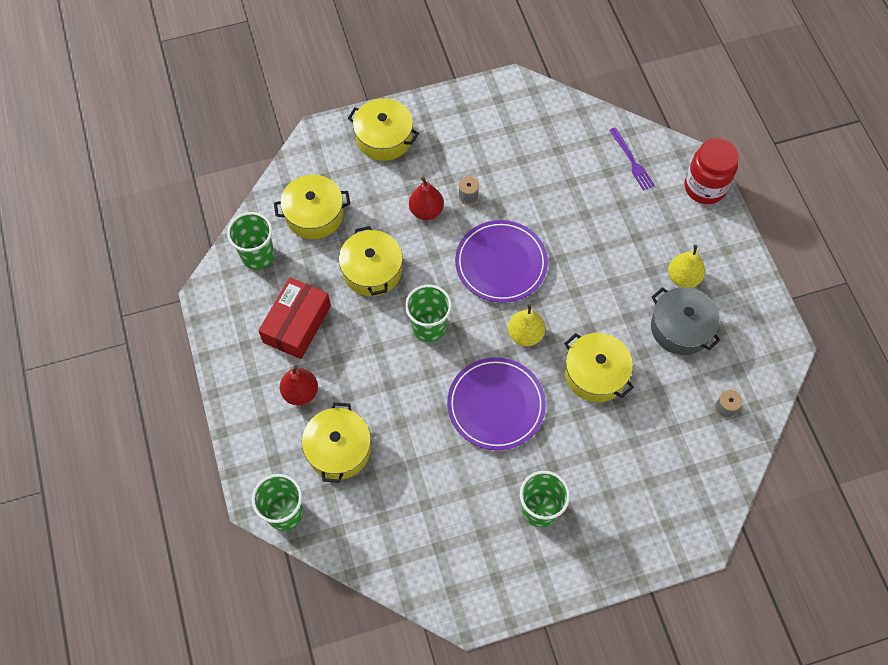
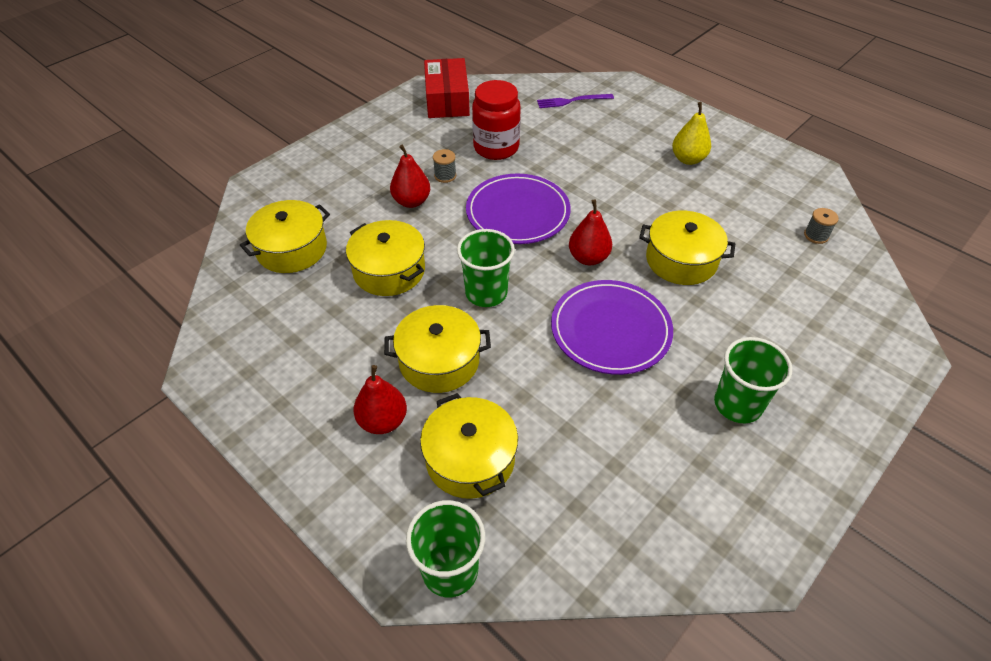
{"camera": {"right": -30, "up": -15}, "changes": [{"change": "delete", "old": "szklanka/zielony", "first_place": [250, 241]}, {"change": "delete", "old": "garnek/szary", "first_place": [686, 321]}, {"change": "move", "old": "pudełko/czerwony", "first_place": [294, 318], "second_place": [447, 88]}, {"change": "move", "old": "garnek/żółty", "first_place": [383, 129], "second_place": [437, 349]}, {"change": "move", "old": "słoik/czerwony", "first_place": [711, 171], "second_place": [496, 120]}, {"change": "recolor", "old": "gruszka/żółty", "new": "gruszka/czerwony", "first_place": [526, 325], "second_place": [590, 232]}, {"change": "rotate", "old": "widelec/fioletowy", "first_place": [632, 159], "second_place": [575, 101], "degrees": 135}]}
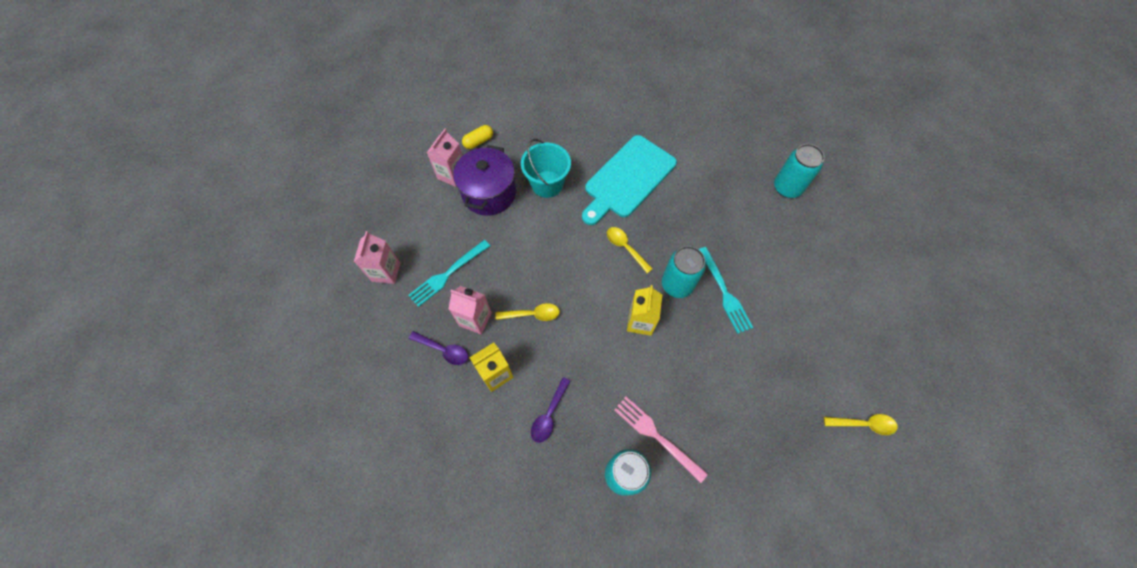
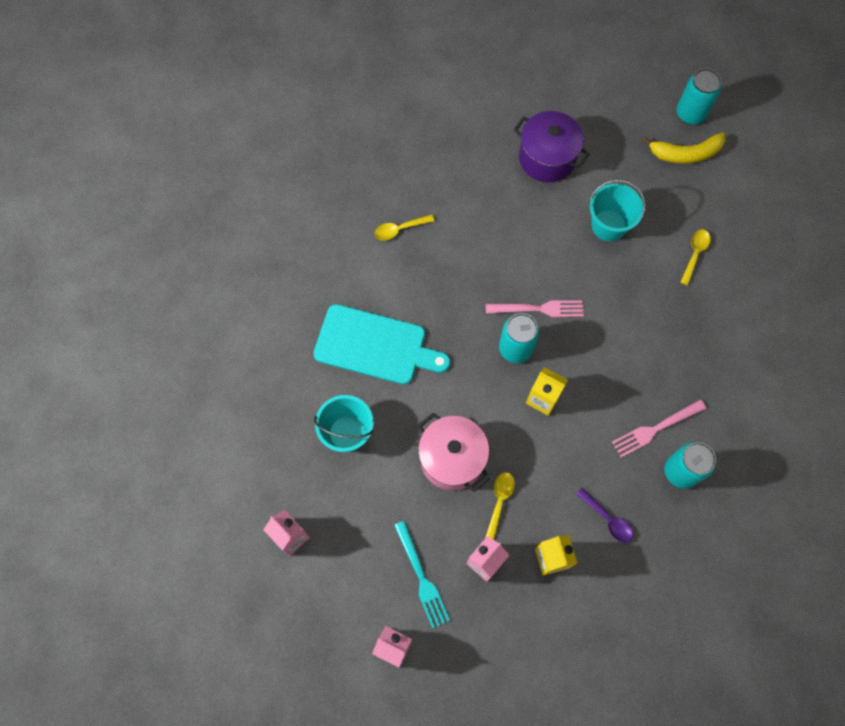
{"camera": {"right": -70, "up": 5}, "changes": [{"change": "delete", "old": "łyżka/fioletowy", "first_place": [438, 348]}, {"change": "delete", "old": "kapsułka/żółty", "first_place": [477, 137]}, {"change": "insert", "new": "garnek/różowy", "second_place": [454, 452]}, {"change": "insert", "new": "wiadro/turkusowy", "second_place": [617, 210]}, {"change": "insert", "new": "banan/żółty", "second_place": [683, 148]}, {"change": "move", "old": "garnek/fioletowy", "first_place": [484, 180], "second_place": [552, 147]}, {"change": "move", "old": "łyżka/żółty", "first_place": [630, 250], "second_place": [404, 227]}, {"change": "move", "old": "puszka/turkusowy", "first_place": [799, 171], "second_place": [699, 96]}, {"change": "recolor", "old": "widelec/turkusowy", "new": "widelec/różowy", "first_place": [726, 290], "second_place": [535, 308]}, {"change": "rotate", "old": "deska do krojenia/turkusowy", "first_place": [629, 180], "second_place": [382, 344], "degrees": -45}]}
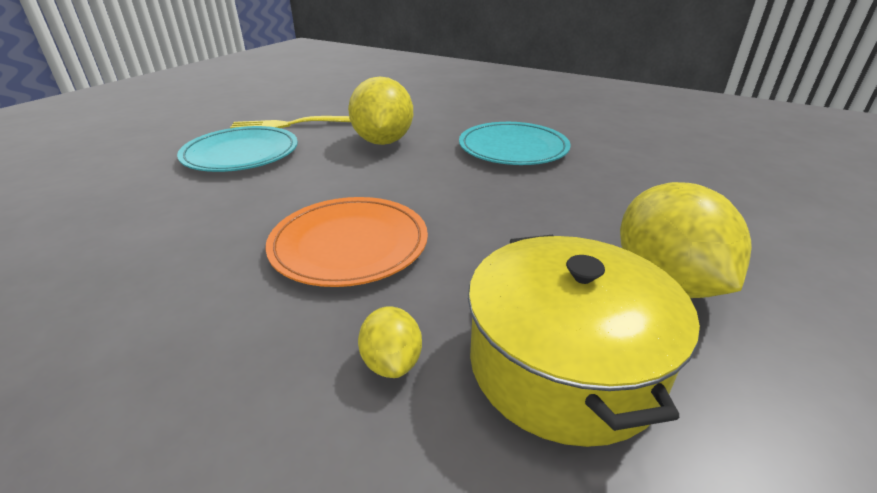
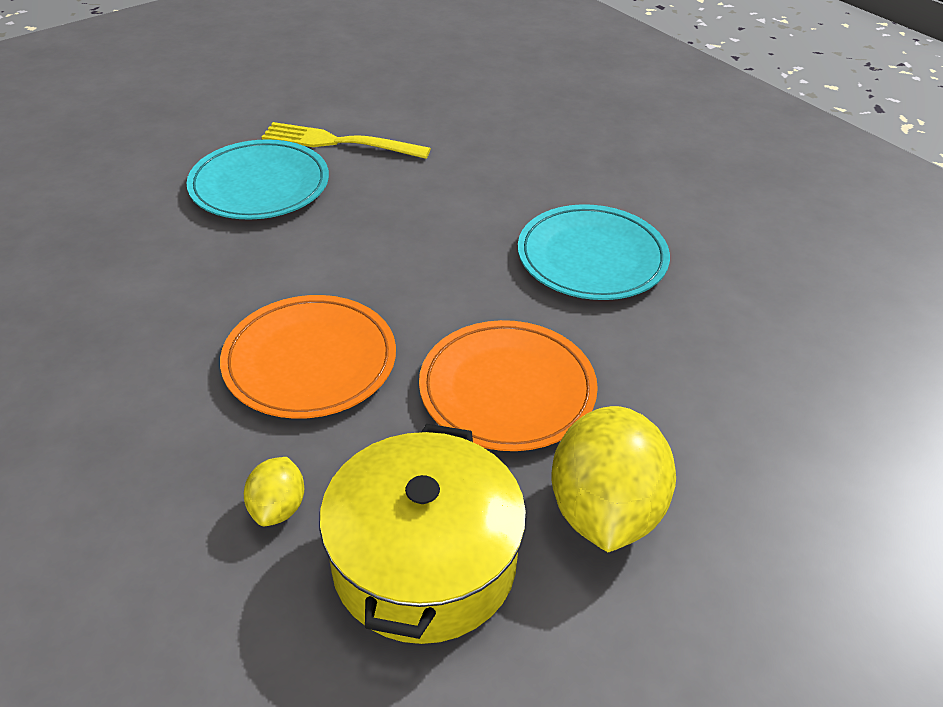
{"camera": {"right": 20, "up": 10}, "changes": [{"change": "delete", "old": "cytryna/żółty", "first_place": [380, 110]}, {"change": "insert", "new": "talerz/pomarańczowy", "second_place": [508, 385]}]}
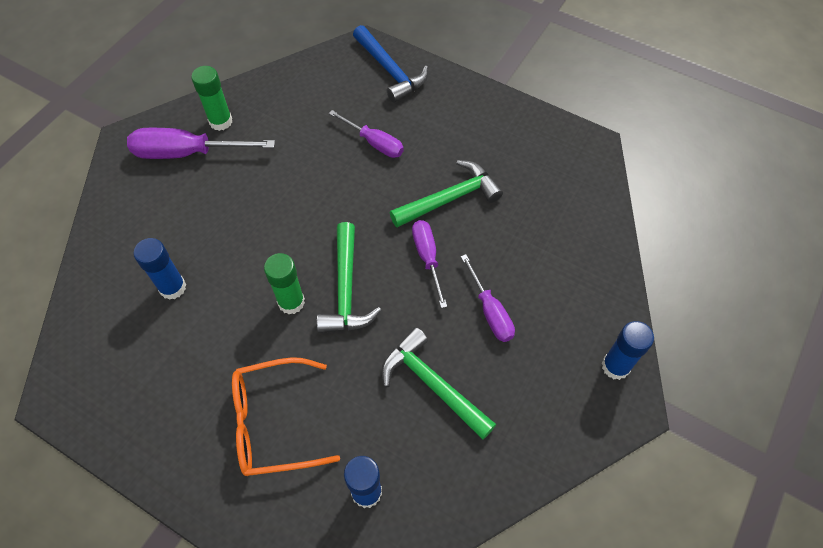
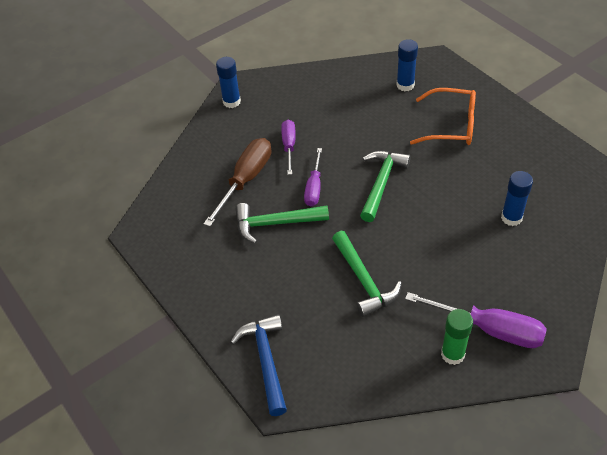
{"camera": {"right": -155, "up": -10}, "changes": [{"change": "delete", "old": "klej w sztyfcie/zielony", "first_place": [284, 283]}, {"change": "delete", "old": "śrubokręt/fioletowy", "first_place": [366, 134]}, {"change": "insert", "new": "śrubokręt/brązowy", "second_place": [238, 182]}, {"change": "move", "old": "młotek/zielony", "first_place": [438, 383], "second_place": [367, 274]}]}
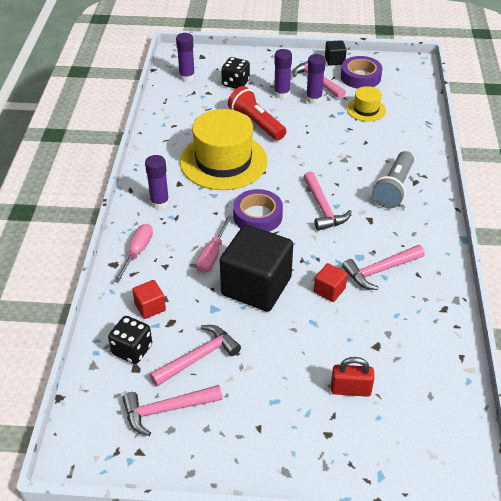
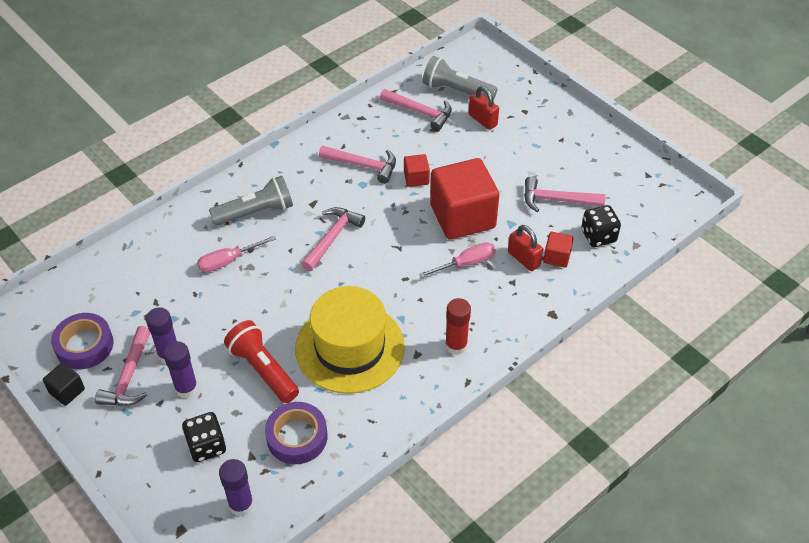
{"camera": {"right": -135, "up": 5}, "changes": [{"change": "delete", "old": "kapelusz/żółty", "first_place": [366, 104]}, {"change": "insert", "new": "latarka/szary", "second_place": [460, 78]}, {"change": "insert", "new": "kłódka/czerwony", "second_place": [525, 248]}, {"change": "move", "old": "śrubokręt/różowy", "first_place": [133, 253], "second_place": [236, 254]}, {"change": "move", "old": "młotek/różowy", "first_place": [172, 410], "second_place": [416, 110]}, {"change": "move", "old": "taśma klejąca/fioletowy", "first_place": [258, 210], "second_place": [296, 433]}, {"change": "recolor", "old": "klej w sztyfcie/fioletowy", "new": "klej w sztyfcie/czerwony", "first_place": [157, 182], "second_place": [458, 326]}, {"change": "recolor", "old": "sześcian/czarny", "new": "sześcian/czerwony", "first_place": [256, 268], "second_place": [464, 199]}, {"change": "rotate", "old": "latarka/czerwony", "first_place": [257, 113], "second_place": [261, 361], "degrees": 135}]}
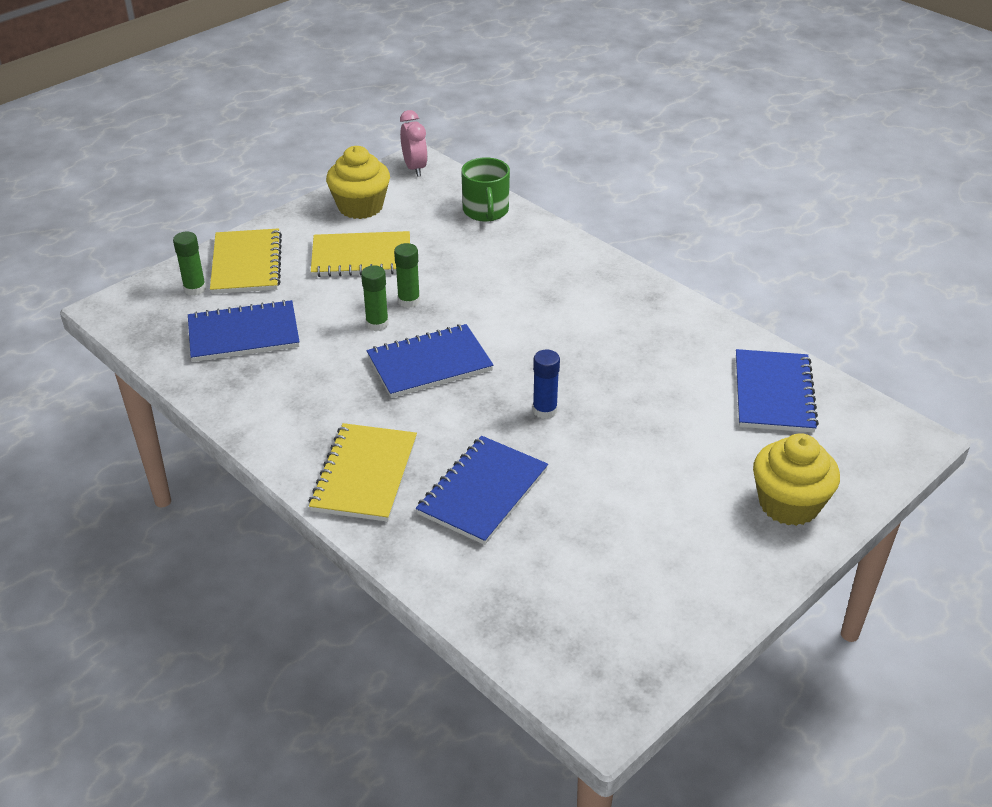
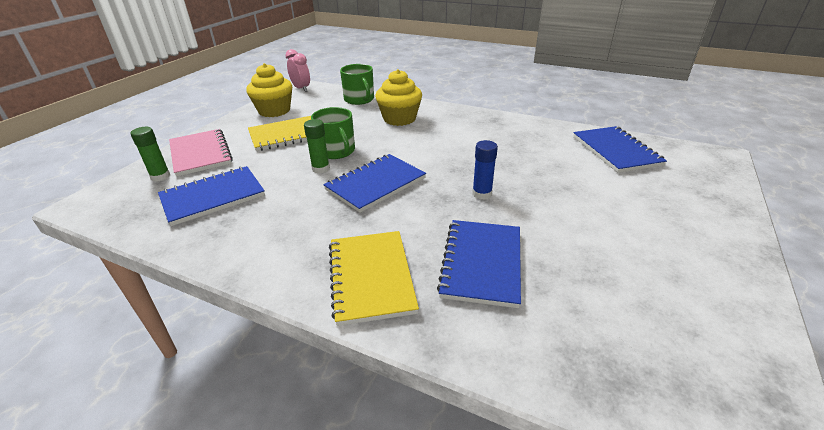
{"camera": {"right": -20, "up": -5}, "changes": [{"change": "move", "old": "muffinka/żółty", "first_place": [796, 479], "second_place": [398, 97]}, {"change": "replace", "old": "klej w sztyfcie/zielony", "new": "kubek/zielony", "first_place": [407, 275], "second_place": [333, 133]}, {"change": "recolor", "old": "zeszyt/żółty", "new": "zeszyt/różowy", "first_place": [246, 261], "second_place": [201, 153]}]}
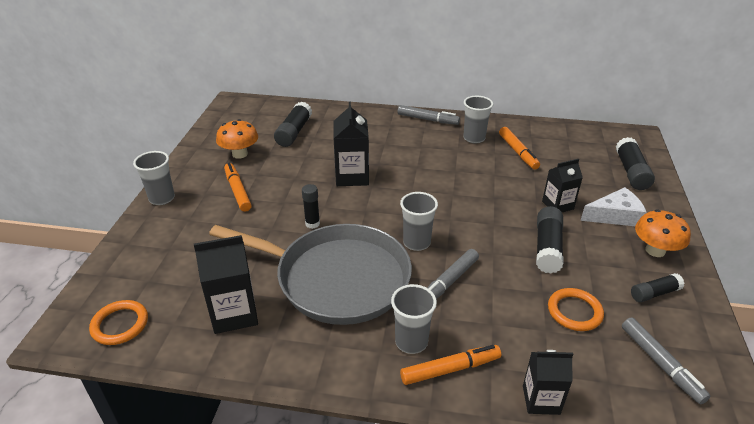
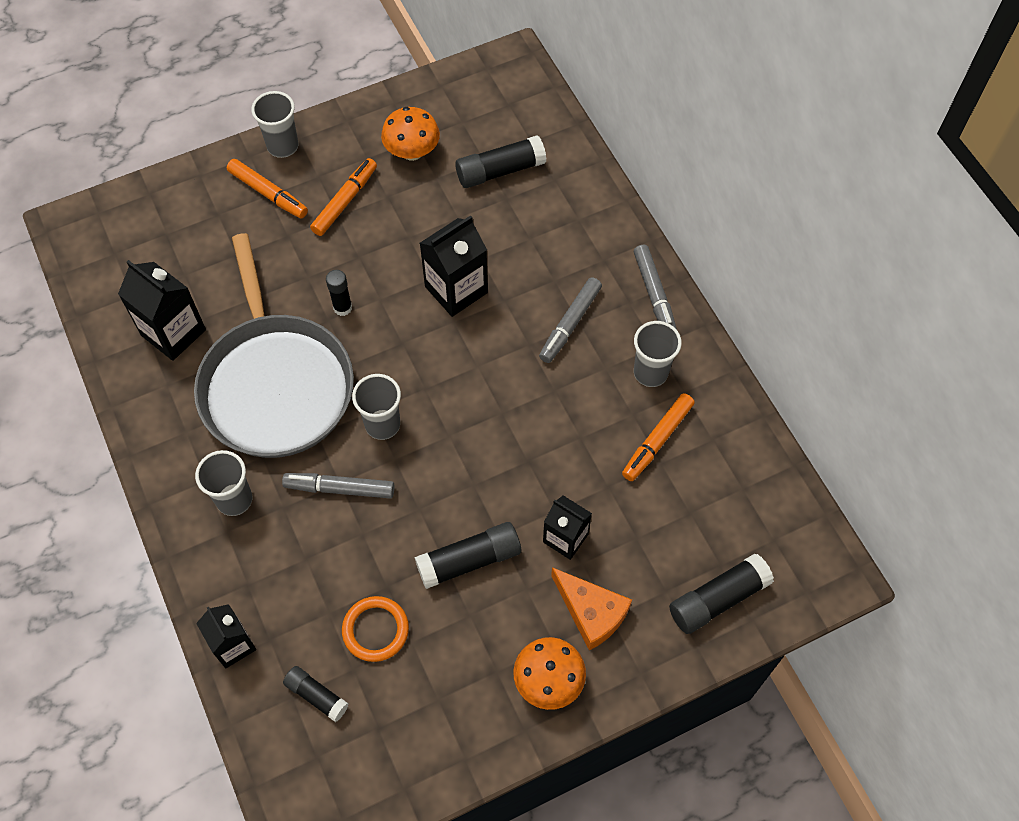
{"camera": {"right": 55, "up": 25}, "changes": [{"change": "delete", "old": "pierścień/pomarańczowy", "first_place": [118, 322]}, {"change": "move", "old": "flamaster/pomarańczowy", "first_place": [450, 365], "second_place": [267, 189]}, {"change": "move", "old": "flamaster/szary", "first_place": [666, 360], "second_place": [570, 320]}, {"change": "move", "old": "klej w sztyfcie/czarny", "first_place": [657, 287], "second_place": [316, 694]}, {"change": "recolor", "old": "ser/biały", "new": "ser/pomarańczowy", "first_place": [614, 206], "second_place": [591, 609]}]}
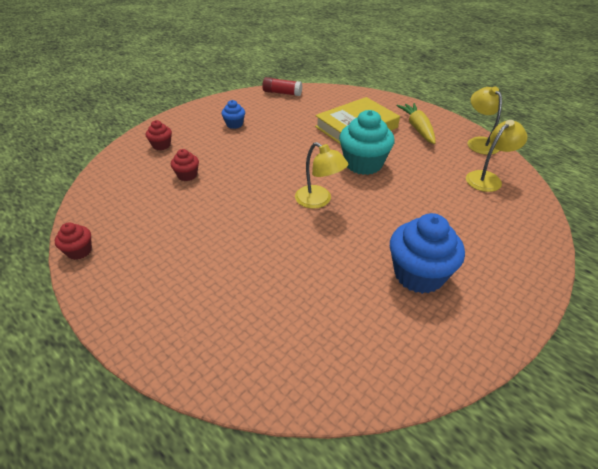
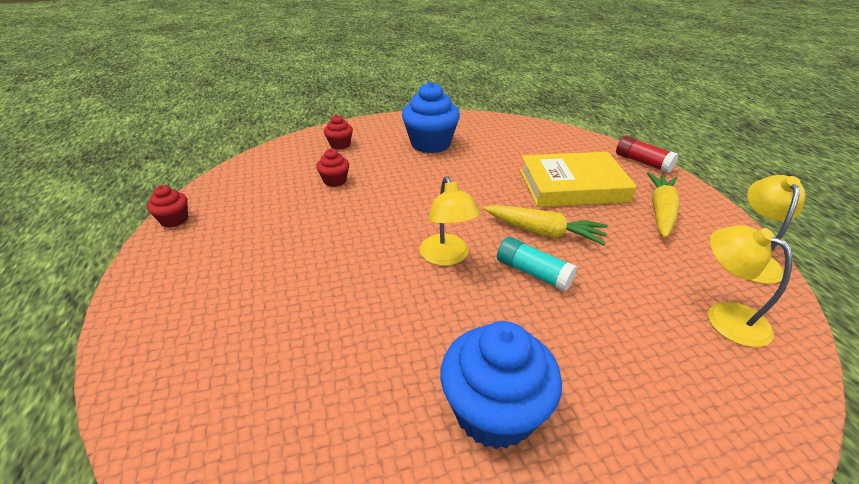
{"camera": {"right": 30, "up": -5}, "changes": [{"change": "insert", "new": "klej w sztyfcie/turkusowy", "second_place": [537, 264]}, {"change": "move", "old": "klej w sztyfcie/czerwony", "first_place": [282, 86], "second_place": [647, 154]}, {"change": "replace", "old": "muffinka/turkusowy", "new": "marchewka/żółty", "first_place": [367, 142], "second_place": [545, 225]}, {"change": "rotate", "old": "lampka/żółty", "first_place": [496, 156], "second_place": [750, 286], "degrees": -120}, {"change": "resize", "old": "muffinka/niebieski", "first_place": [233, 114], "second_place": [431, 117], "factor": 1.99}]}
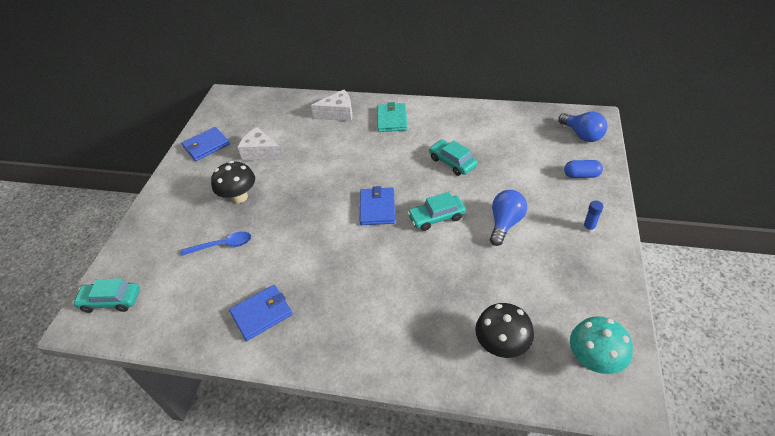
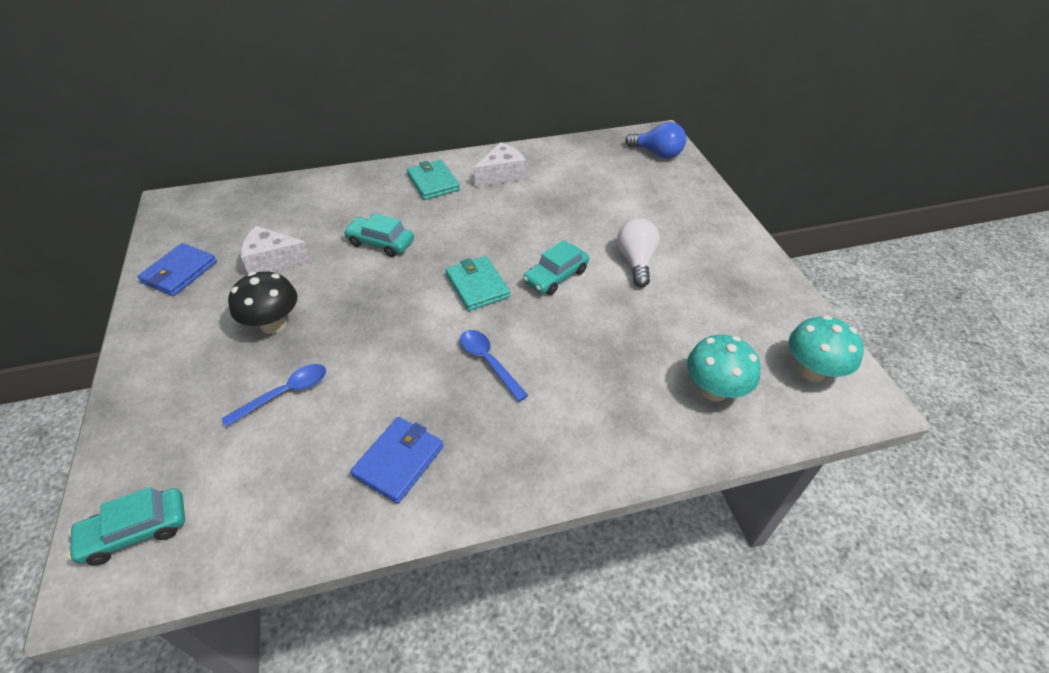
{"camera": {"right": -30, "up": 0}, "changes": [{"change": "delete", "old": "kapsułka/niebieski", "first_place": [583, 169]}, {"change": "delete", "old": "klej w sztyfcie/niebieski", "first_place": [593, 216]}, {"change": "insert", "new": "łyżka/niebieski", "second_place": [494, 366]}, {"change": "move", "old": "ser/biały", "first_place": [331, 105], "second_place": [500, 164]}, {"change": "move", "old": "samochód/turkusowy", "first_place": [453, 158], "second_place": [379, 235]}, {"change": "recolor", "old": "portfel/niebieski", "new": "portfel/turkusowy", "first_place": [377, 205], "second_place": [478, 283]}, {"change": "recolor", "old": "grzyb/czarny", "new": "grzyb/turkusowy", "first_place": [504, 330], "second_place": [724, 368]}, {"change": "recolor", "old": "żarówka/niebieski", "new": "żarówka/biały", "first_place": [508, 218], "second_place": [638, 252]}]}
